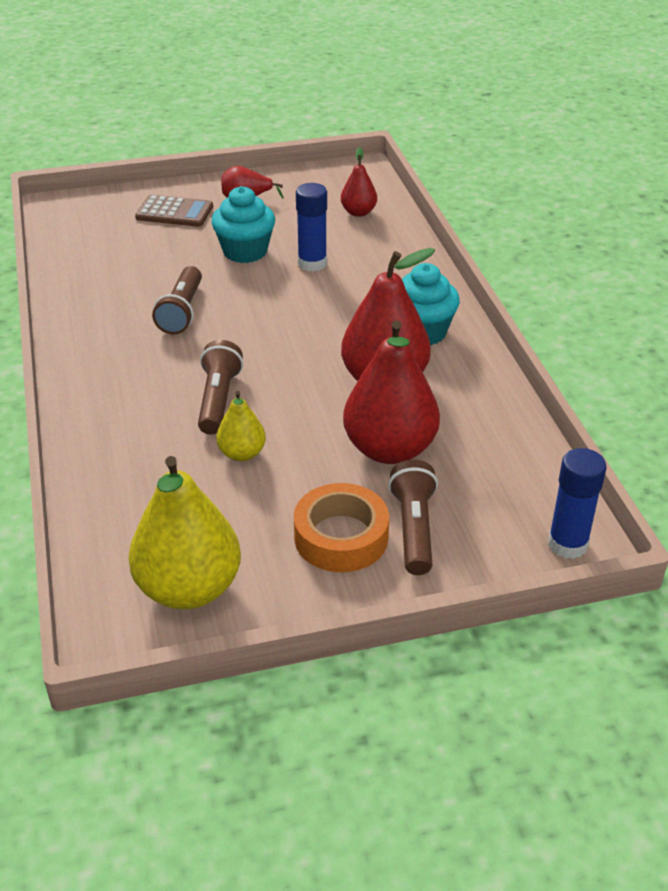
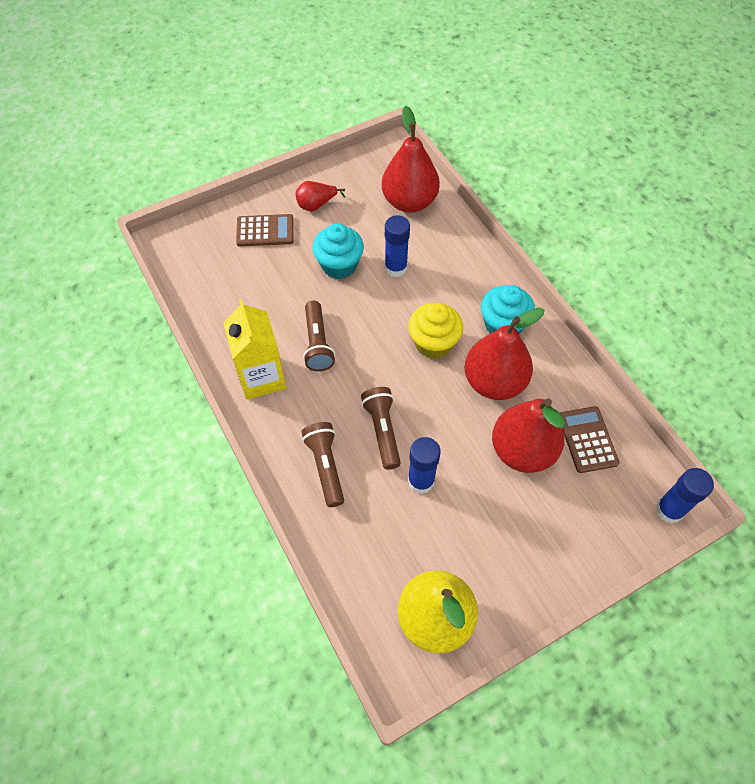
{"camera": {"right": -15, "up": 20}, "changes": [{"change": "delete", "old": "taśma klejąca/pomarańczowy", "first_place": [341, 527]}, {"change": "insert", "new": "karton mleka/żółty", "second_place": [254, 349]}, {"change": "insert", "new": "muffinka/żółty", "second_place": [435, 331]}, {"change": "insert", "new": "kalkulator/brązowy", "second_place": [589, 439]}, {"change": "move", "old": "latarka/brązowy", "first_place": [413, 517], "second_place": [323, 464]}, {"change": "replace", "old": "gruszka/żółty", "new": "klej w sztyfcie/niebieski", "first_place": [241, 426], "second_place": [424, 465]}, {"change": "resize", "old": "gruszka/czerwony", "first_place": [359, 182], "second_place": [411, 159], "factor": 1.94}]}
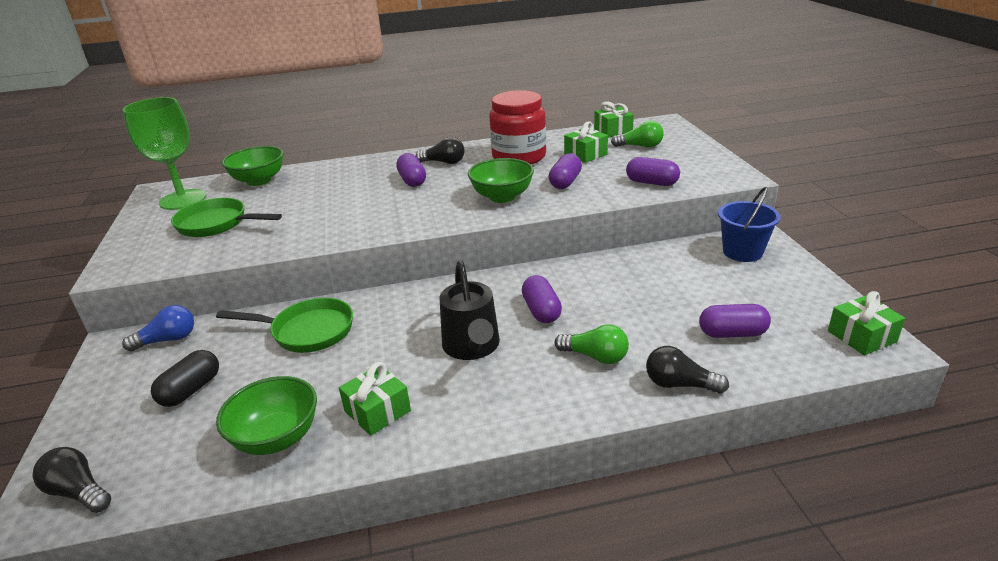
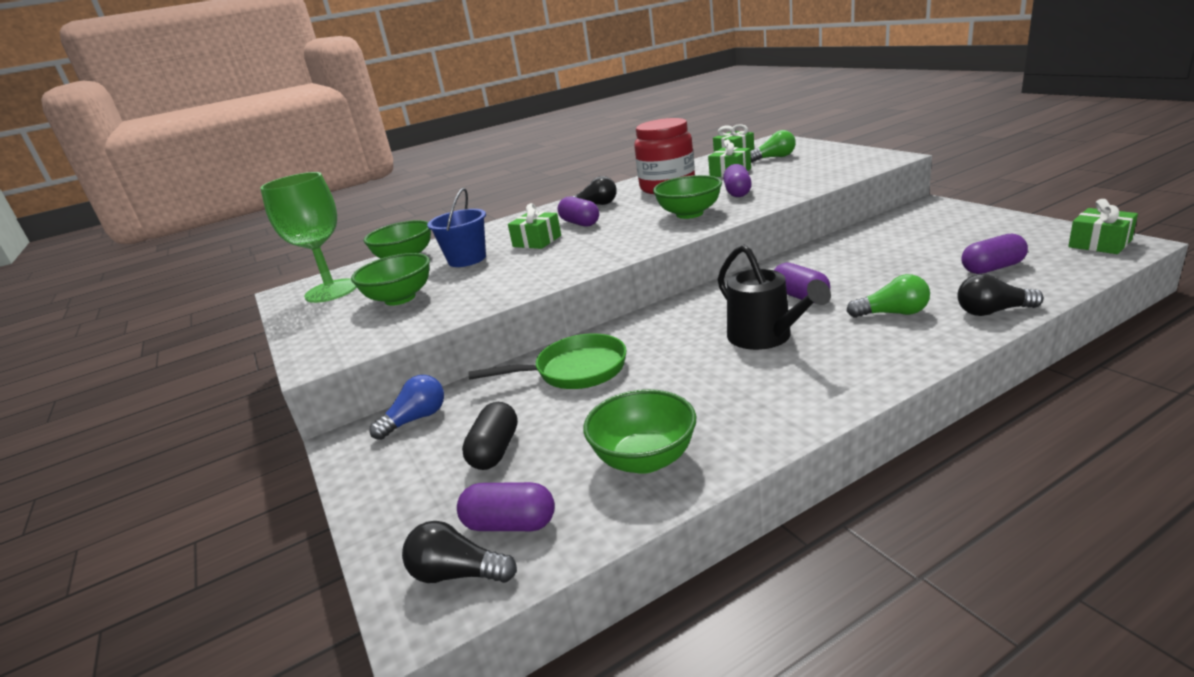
{"camera": {"right": -15, "up": -5}, "changes": [{"change": "move", "old": "prezent/zielony", "first_place": [375, 399], "second_place": [534, 226]}, {"change": "move", "old": "kapsułka/fioletowy", "first_place": [653, 171], "second_place": [506, 506]}, {"change": "move", "old": "wiadro/niebieski", "first_place": [749, 224], "second_place": [456, 227]}, {"change": "replace", "old": "patelnia/zielony", "new": "miska/zielony", "first_place": [226, 217], "second_place": [390, 279]}]}
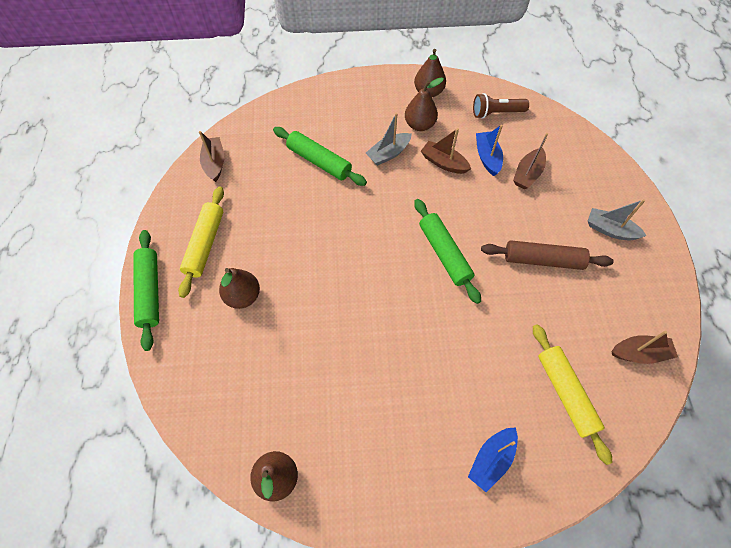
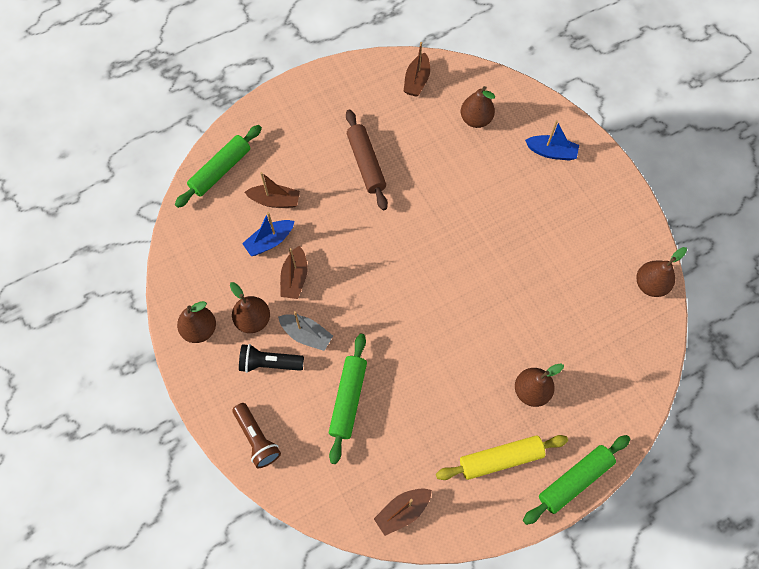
{"camera": {"right": -115, "up": 5}, "changes": [{"change": "delete", "old": "łódka/szary", "first_place": [617, 219]}, {"change": "insert", "new": "latarka/czarny", "second_place": [271, 358]}, {"change": "move", "old": "wałek do ciasta/zielony", "first_place": [447, 251], "second_place": [218, 166]}, {"change": "move", "old": "latarka/brązowy", "first_place": [501, 106], "second_place": [256, 435]}, {"change": "replace", "old": "wałek do ciasta/żółty", "new": "gruszka/brązowy", "first_place": [572, 394], "second_place": [478, 107]}, {"change": "rotate", "old": "łódka/brązowy", "first_place": [644, 347], "second_place": [417, 69], "degrees": -135}]}
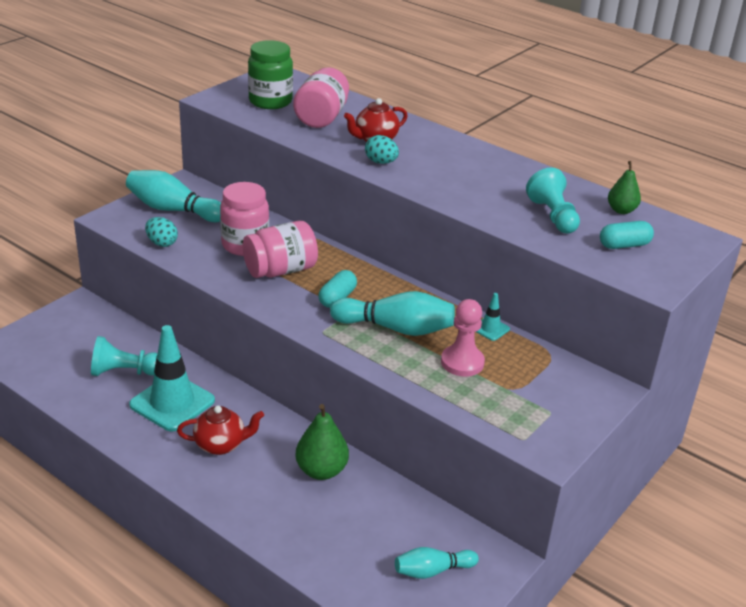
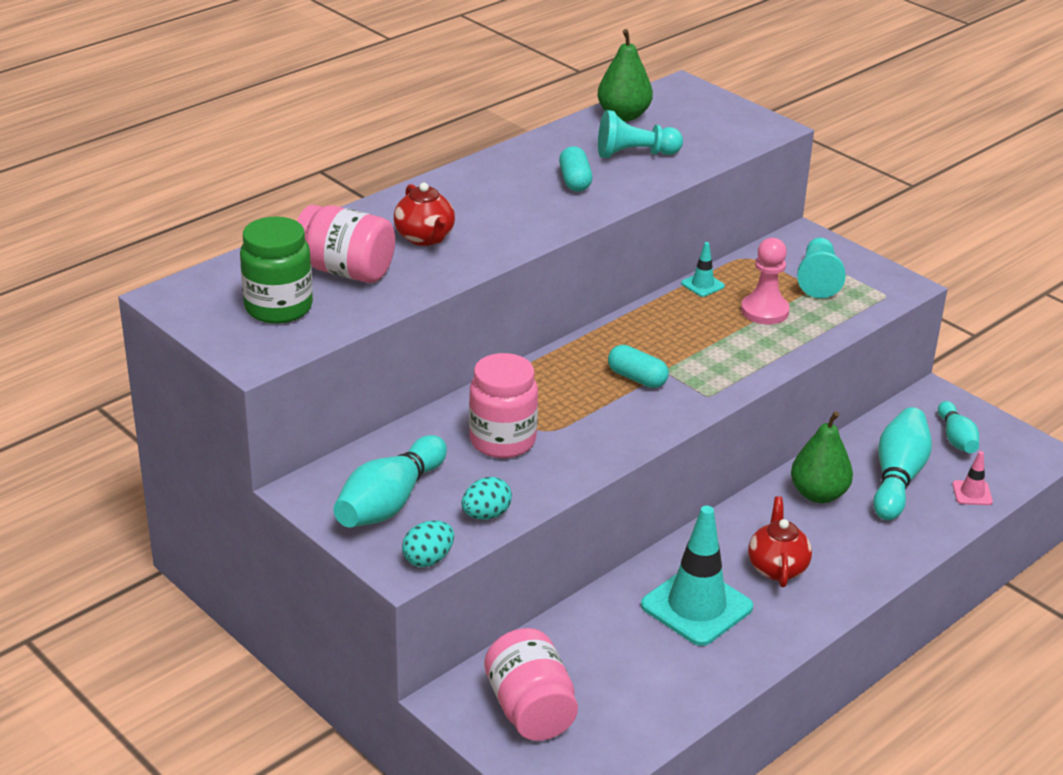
{"camera": {"right": -80, "up": 0}, "changes": [{"change": "insert", "new": "pachołek/różowy", "second_place": [972, 478]}, {"change": "move", "old": "pionek/turkusowy", "first_place": [124, 356], "second_place": [821, 268]}, {"change": "move", "old": "słoik/różowy", "first_place": [280, 249], "second_place": [531, 684]}, {"change": "move", "old": "kręgiel/turkusowy", "first_place": [392, 313], "second_place": [902, 463]}, {"change": "move", "old": "jajko/turkusowy", "first_place": [382, 149], "second_place": [428, 543]}, {"change": "move", "old": "kapsułka/turkusowy", "first_place": [627, 235], "second_place": [575, 169]}, {"change": "resize", "old": "gruszka/zielony", "first_place": [624, 187], "second_place": [625, 75], "factor": 1.54}]}
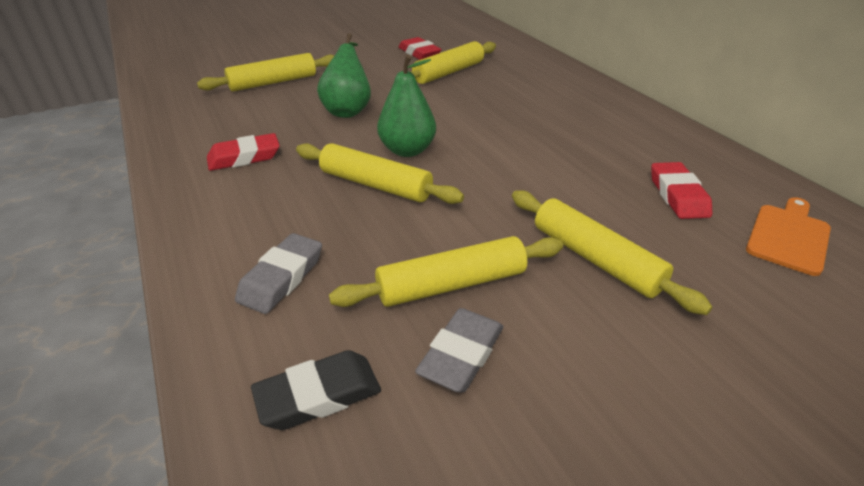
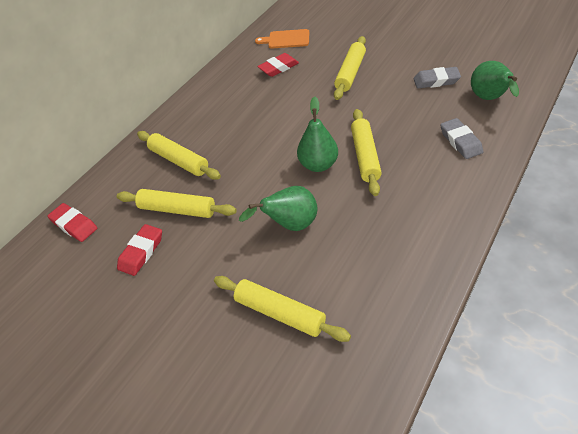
{"camera": {"right": -115, "up": 10}, "changes": [{"change": "move", "old": "gumka do mazania/czerwony", "first_place": [243, 152], "second_place": [72, 222]}, {"change": "move", "old": "wałek do ciasta/żółty", "first_place": [446, 271], "second_place": [179, 155]}, {"change": "replace", "old": "gumka do mazania/czarny", "new": "gruszka/zielony", "first_place": [316, 390], "second_place": [495, 80]}, {"change": "rotate", "old": "gumka do mazania/szary", "first_place": [278, 273], "second_place": [461, 138], "degrees": 75}]}
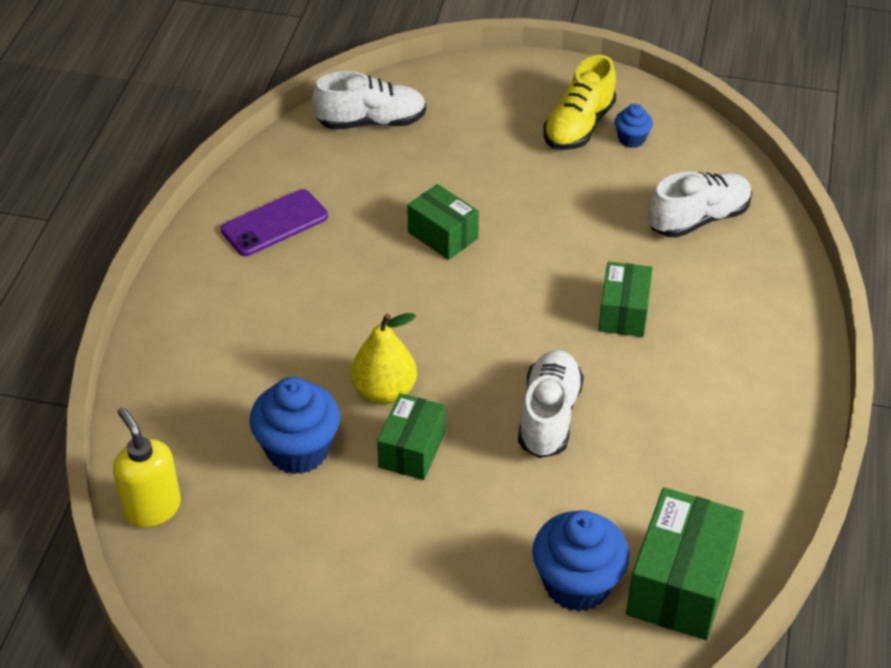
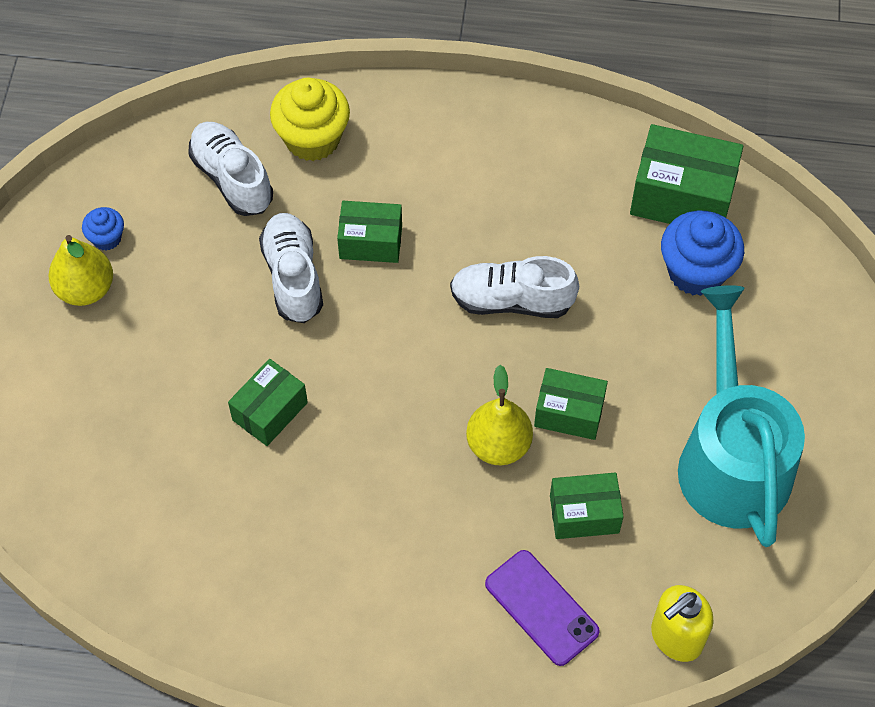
{"camera": {"right": -95, "up": 15}, "changes": [{"change": "insert", "new": "muffinka/żółty", "second_place": [310, 119]}, {"change": "insert", "new": "konewka/turkusowy", "second_place": [741, 416]}, {"change": "move", "old": "telefon/fioletowy", "first_place": [274, 222], "second_place": [542, 608]}, {"change": "move", "old": "but/biały", "first_place": [369, 100], "second_place": [291, 268]}, {"change": "replace", "old": "muffinka/niebieski", "new": "pudełko/zielony", "first_place": [294, 425], "second_place": [587, 506]}, {"change": "replace", "old": "but/żółty", "new": "gruszka/żółty", "first_place": [579, 102], "second_place": [81, 270]}]}
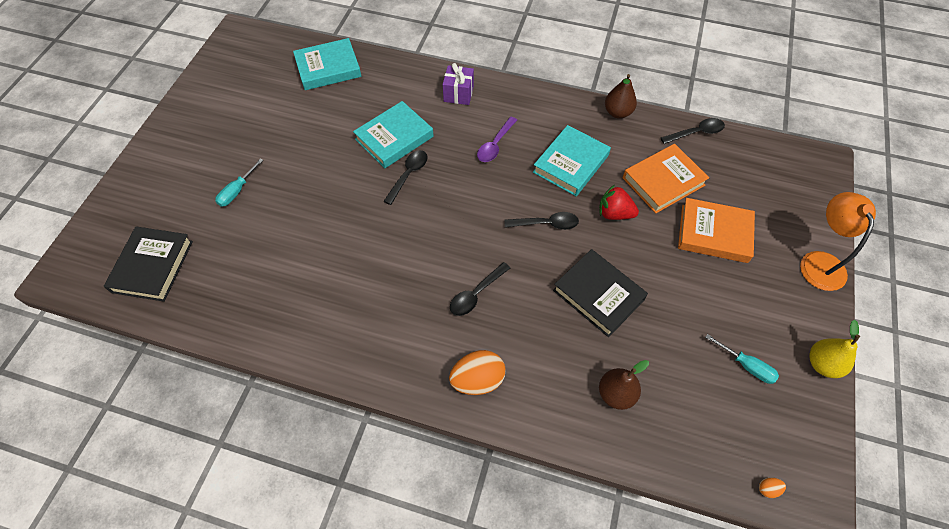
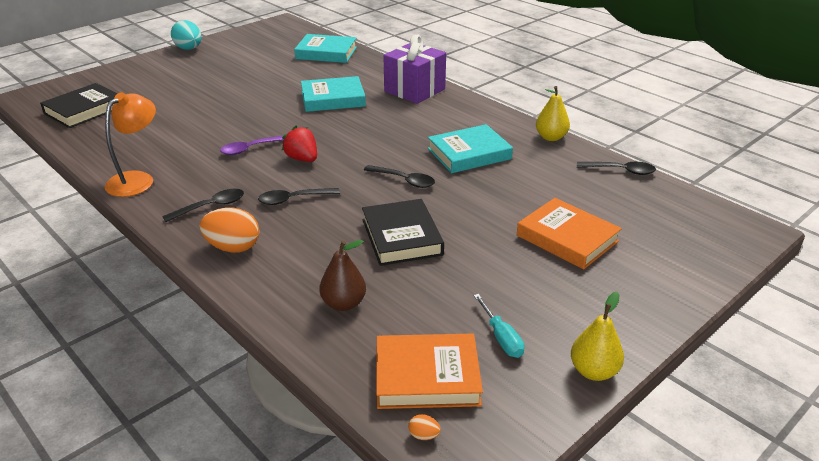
{"camera": {"right": 30, "up": -25}, "changes": [{"change": "delete", "old": "śrubokręt/turkusowy", "first_place": [239, 183]}, {"change": "insert", "new": "jajko/turkusowy", "second_place": [186, 35]}, {"change": "move", "old": "łyżka/czarny", "first_place": [406, 177], "second_place": [203, 205]}, {"change": "move", "old": "łyżka/fioletowy", "first_place": [497, 139], "second_place": [252, 145]}, {"change": "move", "old": "truskawka/czerwony", "first_place": [619, 202], "second_place": [299, 144]}, {"change": "move", "old": "książka/pomarańczowy", "first_place": [666, 178], "second_place": [429, 371]}, {"change": "move", "old": "lampka/pomarańczowy", "first_place": [838, 241], "second_place": [130, 144]}, {"change": "recolor", "old": "gruszka/brązowy", "new": "gruszka/żółty", "first_place": [621, 96], "second_place": [553, 113]}, {"change": "resize", "old": "prezent/fioletowy", "first_place": [458, 84], "second_place": [414, 69], "factor": 1.7}]}
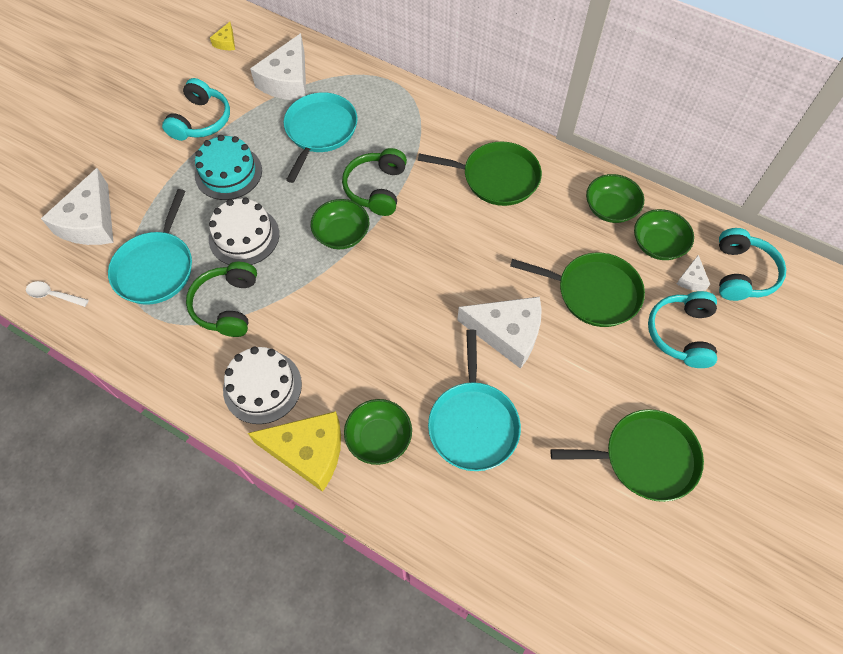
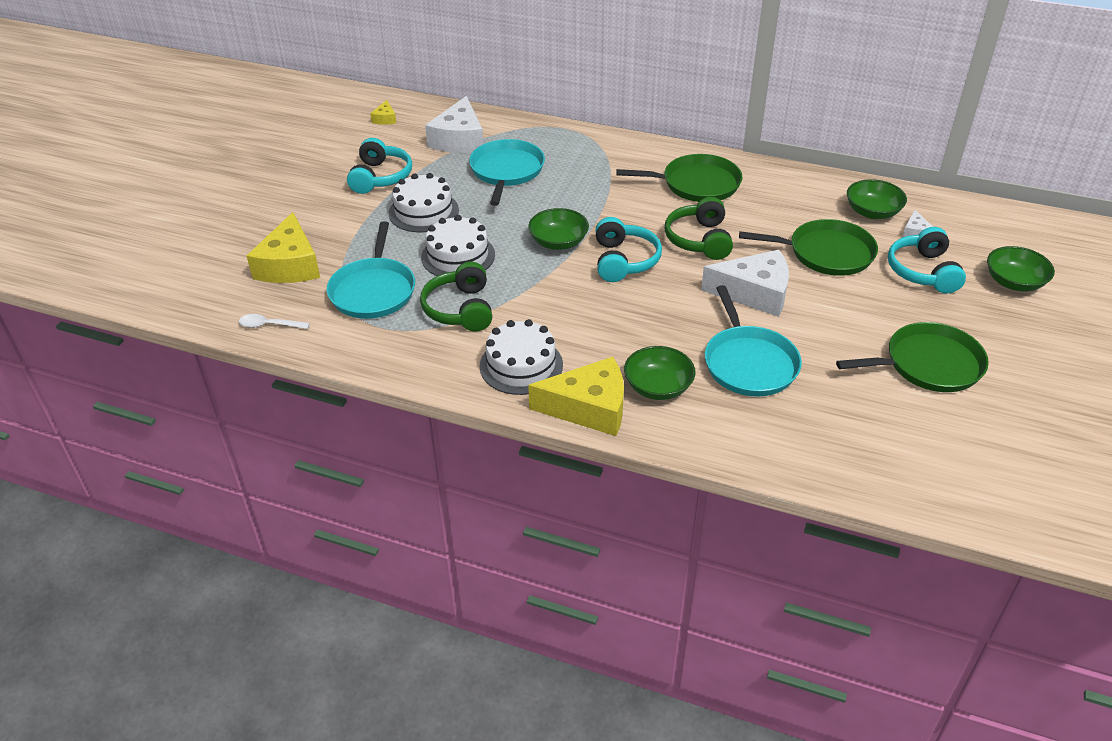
{"camera": {"right": -10, "up": -20}, "changes": [{"change": "move", "old": "słuchawki/zielony", "first_place": [374, 182], "second_place": [699, 228]}, {"change": "move", "old": "miska/zielony", "first_place": [615, 198], "second_place": [1021, 268]}, {"change": "move", "old": "słuchawki/turkusowy", "first_place": [752, 264], "second_place": [628, 249]}, {"change": "recolor", "old": "ser/biały", "new": "ser/żółty", "first_place": [77, 206], "second_place": [283, 247]}, {"change": "recolor", "old": "tort/turkusowy", "new": "tort/biały", "first_place": [228, 167], "second_place": [424, 202]}]}
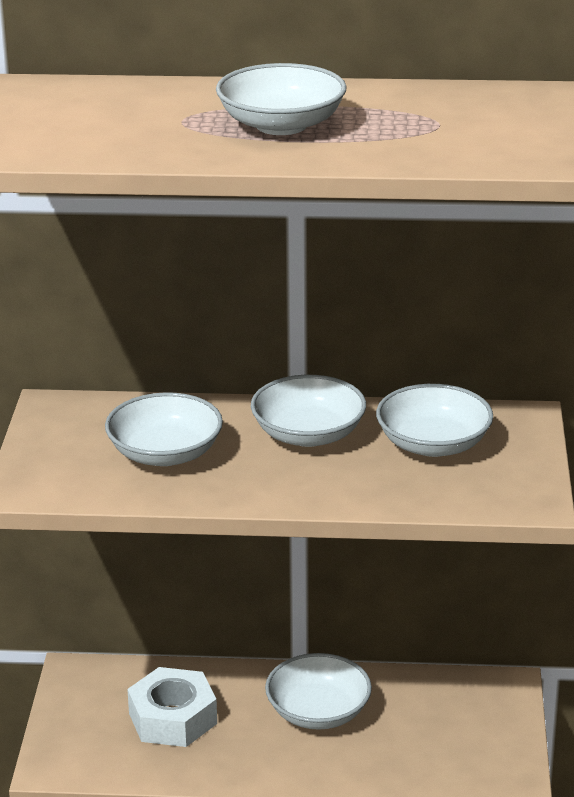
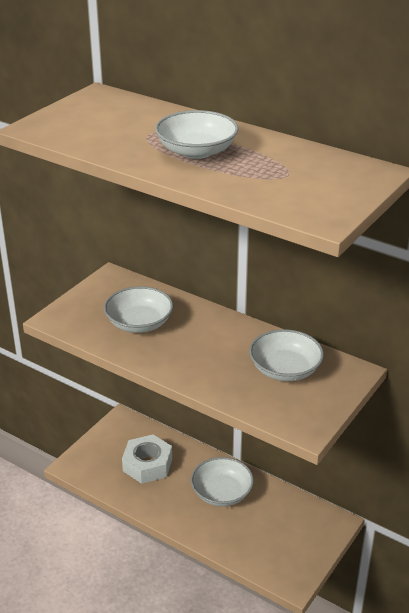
{"camera": {"right": 30, "up": 5}, "changes": [{"change": "delete", "old": "miska/biały", "first_place": [308, 411]}]}
